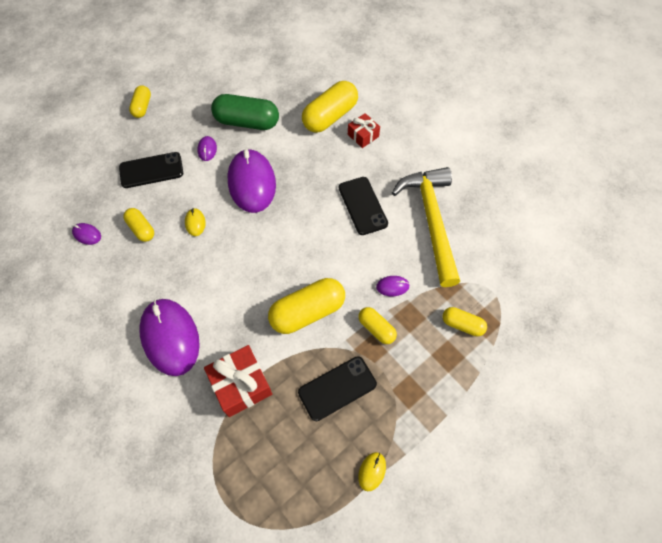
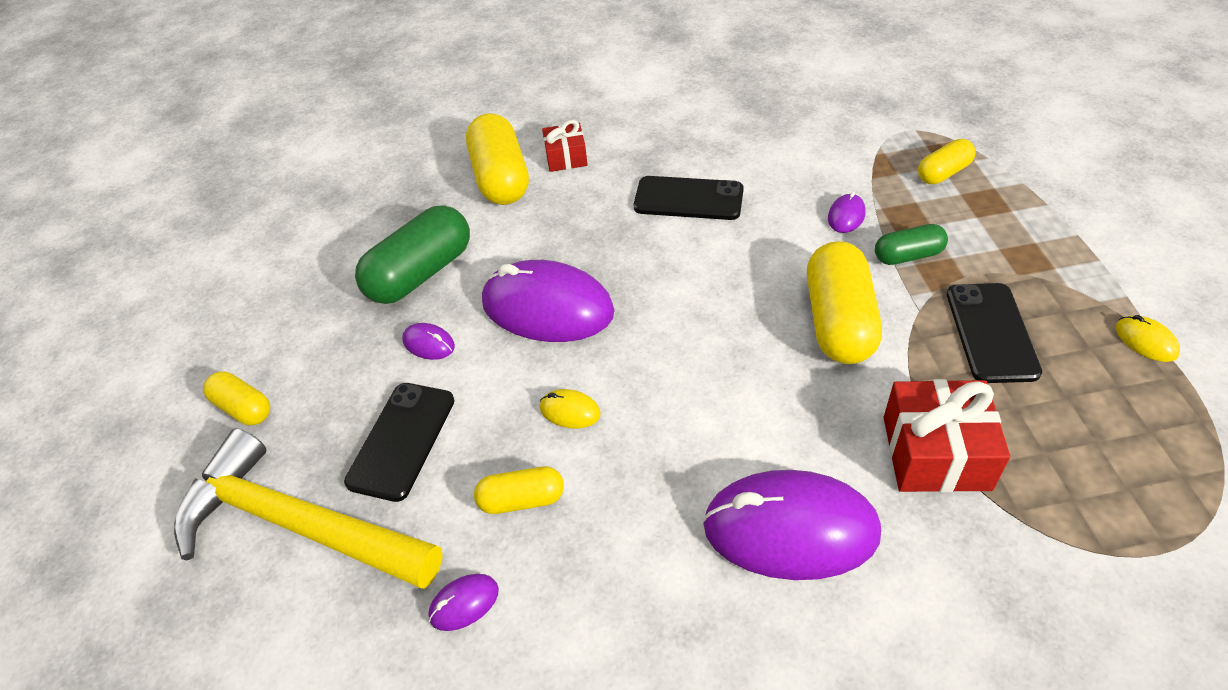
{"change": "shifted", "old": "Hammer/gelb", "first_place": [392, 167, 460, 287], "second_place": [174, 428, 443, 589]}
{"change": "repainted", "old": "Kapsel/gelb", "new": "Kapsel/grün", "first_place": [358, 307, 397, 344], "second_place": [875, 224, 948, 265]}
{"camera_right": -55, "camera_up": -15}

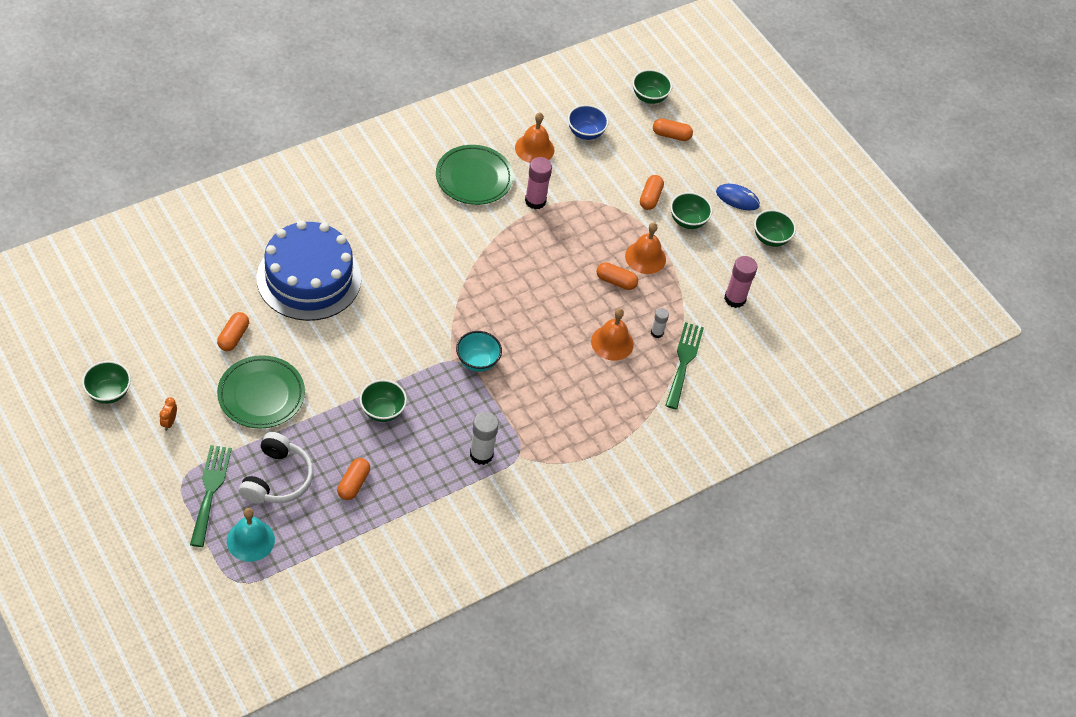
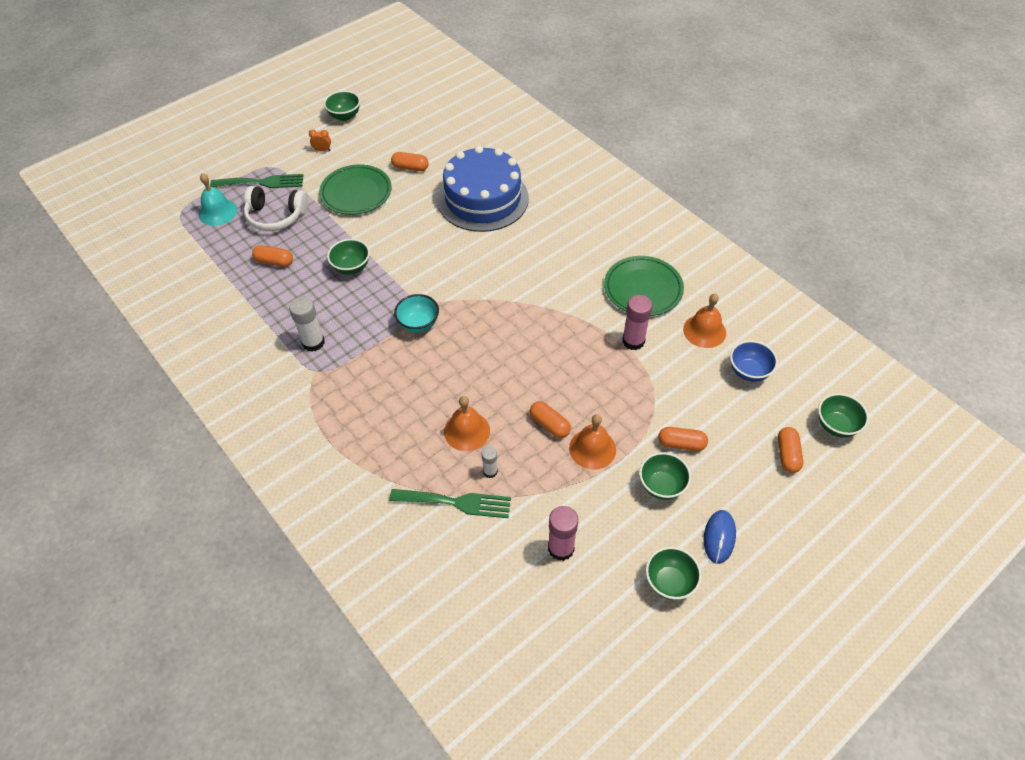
{"change": "rotated", "old": "Kapsel/orange", "first_place": [597, 262, 638, 290], "second_place": [530, 401, 571, 438], "degrees": -60}
{"camera_right": 90, "camera_up": 0}

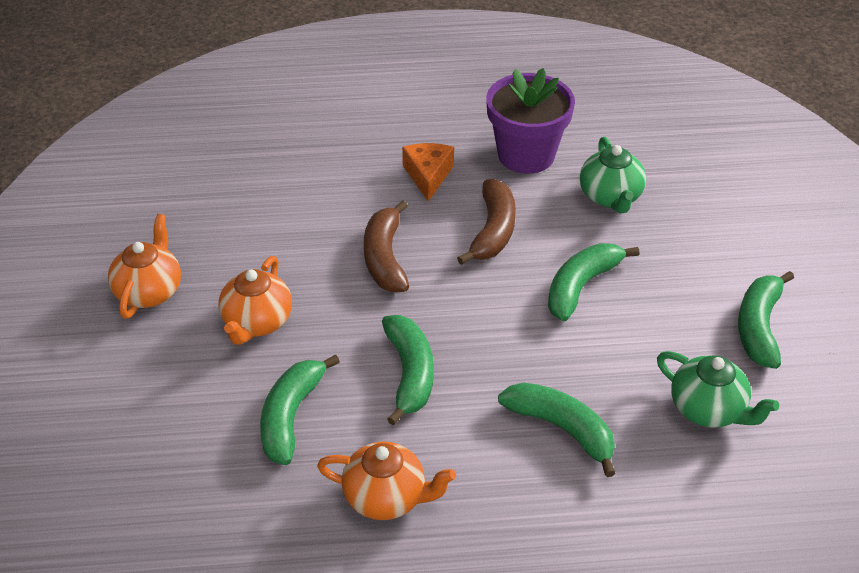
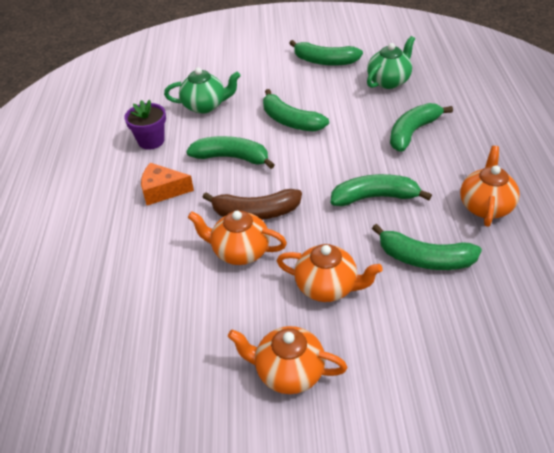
{"change": "new", "new": "Teekanne/orange", "second_place": [188, 211, 287, 265]}
{"change": "repainted", "old": "Banane/braun", "new": "Banane/grün", "first_place": [457, 179, 516, 265], "second_place": [186, 136, 275, 169]}
{"change": "scaled", "old": "Blumentopf/lila", "first_place": [486, 68, 575, 174], "second_place": [124, 100, 166, 149], "factor": 0.62}
{"camera_right": -85, "camera_up": 0}

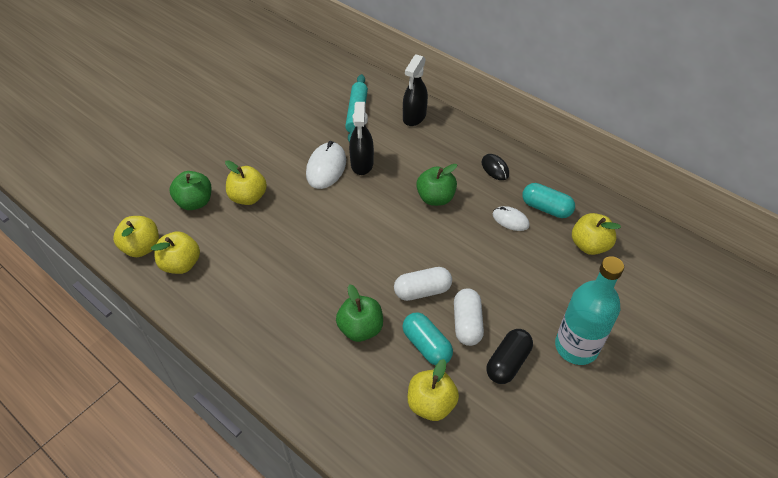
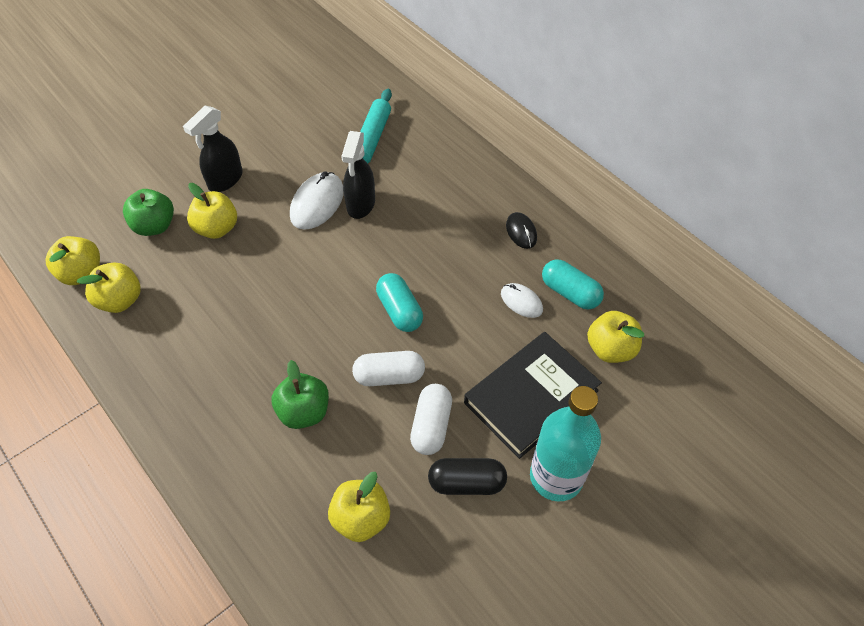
{"change": "gone", "old": "Apfel/grün", "first_place": [416, 164, 457, 206]}
{"change": "new", "new": "Buch/schwarz", "second_place": [464, 332, 602, 459]}
{"change": "shifted", "old": "Sprühflasche/schwarz", "first_place": [403, 55, 428, 126], "second_place": [183, 106, 243, 192]}
{"change": "shifted", "old": "Kapsel/türkis", "first_place": [403, 313, 453, 365], "second_place": [376, 273, 423, 332]}
{"change": "rotated", "old": "Kapsel/schwarz", "first_place": [486, 329, 533, 384], "second_place": [428, 458, 507, 495], "degrees": 45}
{"camera_right": 10, "camera_up": 5}

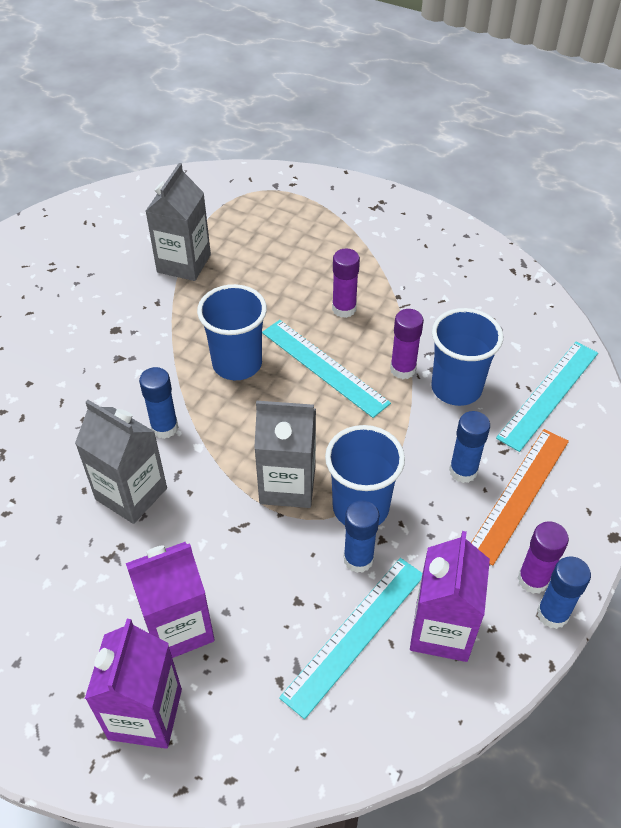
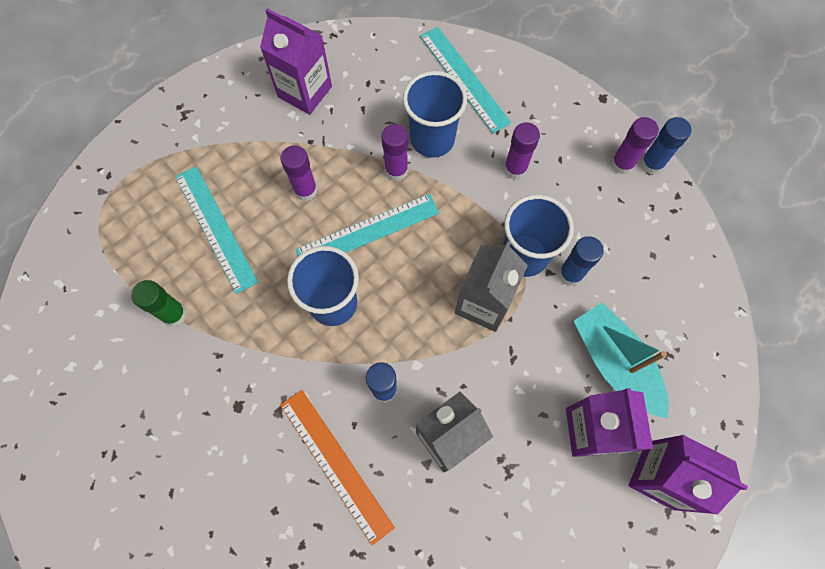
{"change": "new", "new": "Boot/türkis", "second_place": [574, 303, 669, 419]}
{"change": "shifted", "old": "Lineal/türkis", "first_place": [279, 558, 422, 719], "second_place": [175, 166, 258, 294]}
{"change": "shifted", "old": "Getränkekarton/lila", "first_place": [410, 531, 490, 662], "second_place": [260, 8, 332, 115]}
{"change": "shifted", "old": "Lineal/orange", "first_place": [471, 429, 569, 566], "second_place": [280, 390, 395, 546]}
{"change": "swapped", "old": "Getränkekarton/grau", "new": "Klebestift/grün", "first_place": [146, 163, 211, 281], "second_place": [131, 280, 187, 327]}
{"change": "repainted", "old": "Klebestift/blau", "new": "Klebestift/lila", "first_place": [449, 411, 490, 483], "second_place": [504, 122, 540, 179]}
{"camera_right": -70, "camera_up": 20}

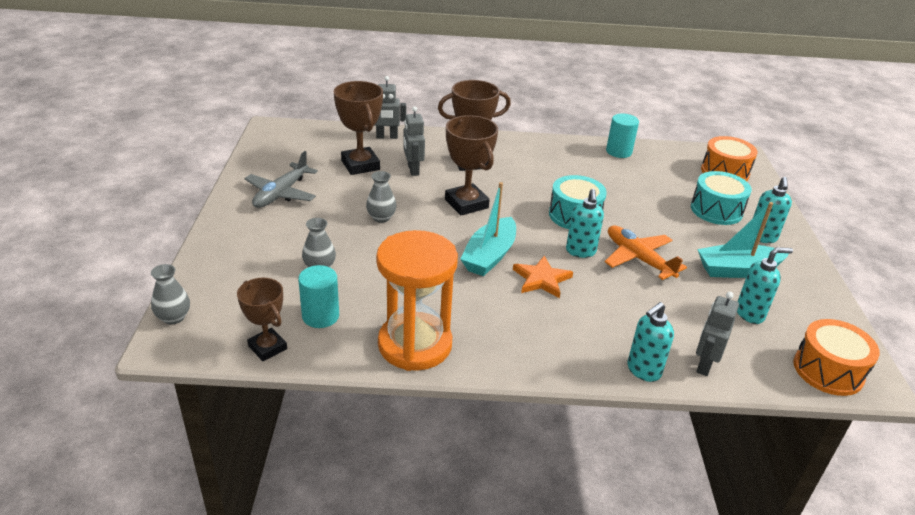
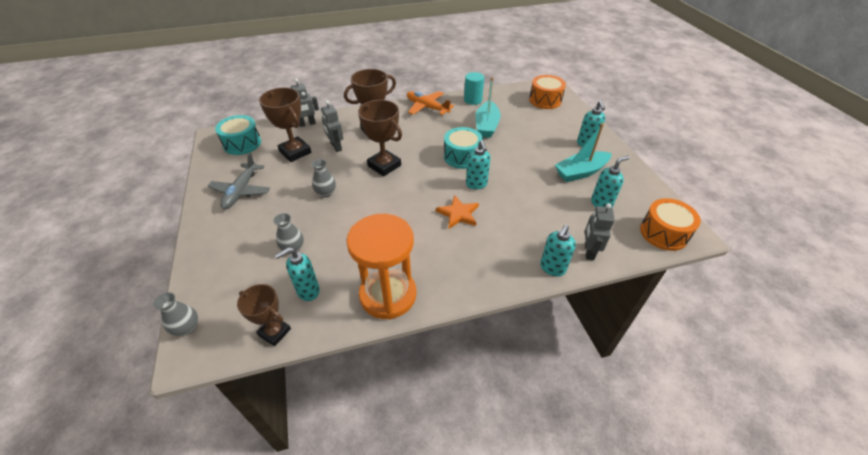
{"change": "shifted", "old": "Boot/türkis", "first_place": [460, 182, 516, 276], "second_place": [475, 77, 501, 138]}
{"change": "shifted", "old": "Flugzeug/orange", "first_place": [605, 226, 687, 280], "second_place": [407, 91, 454, 115]}
{"change": "shifted", "old": "Trommel/türkis", "first_place": [691, 171, 752, 225], "second_place": [215, 115, 261, 155]}
{"change": "swapped", "old": "Vollzylinder/türkis", "new": "Seifenspender/türkis", "first_place": [298, 265, 339, 328], "second_place": [275, 247, 320, 301]}
{"camera_right": -15, "camera_up": 10}

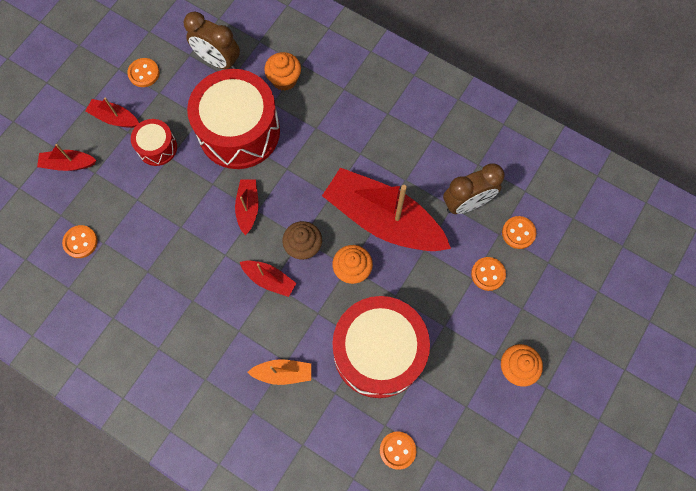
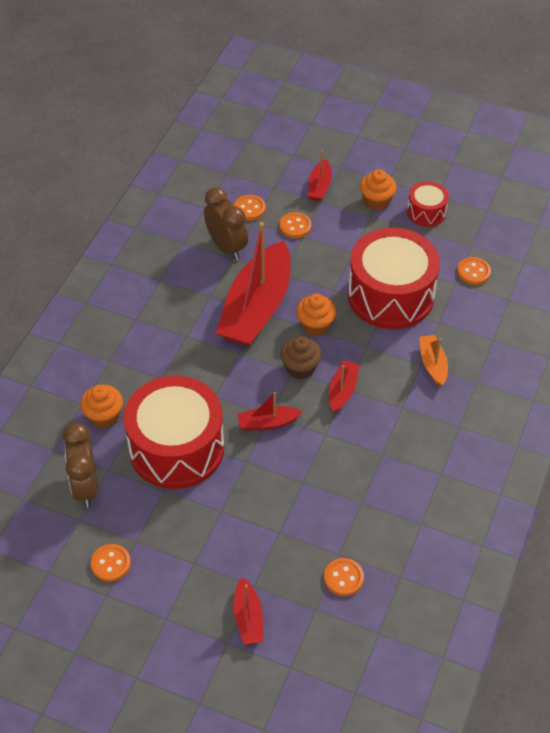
{"change": "shifted", "old": "Boot/rot", "first_place": [85, 98, 139, 128], "second_place": [308, 150, 332, 201]}
{"change": "shifted", "old": "Trommel/rot", "first_place": [131, 119, 177, 166], "second_place": [407, 181, 449, 227]}
{"change": "rotated", "old": "Wecker/braun", "first_place": [184, 11, 240, 69], "second_place": [63, 423, 98, 507], "degrees": 150}
{"camera_right": -100, "camera_up": -20}

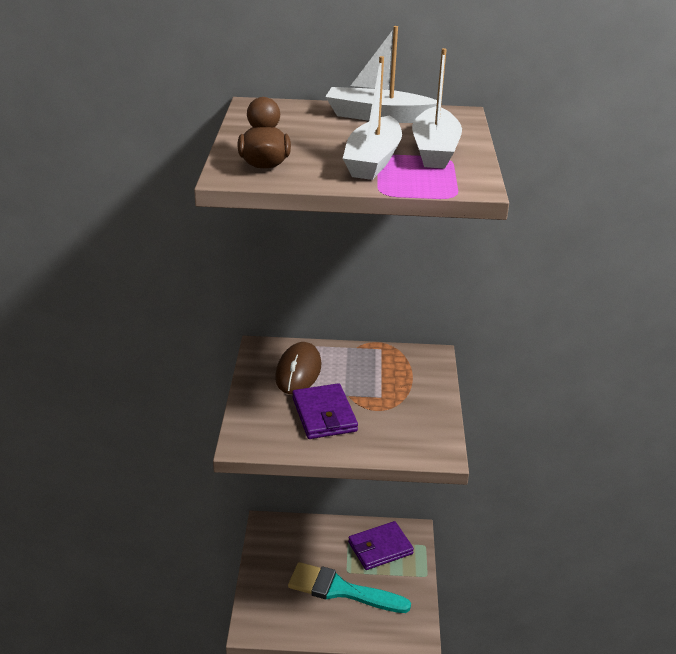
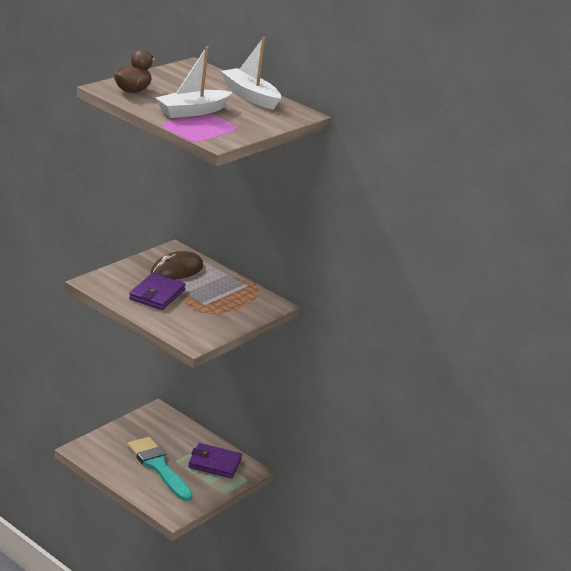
{"change": "gone", "old": "Boot/weiß", "first_place": [412, 48, 462, 169]}
{"camera_right": 35, "camera_up": -5}

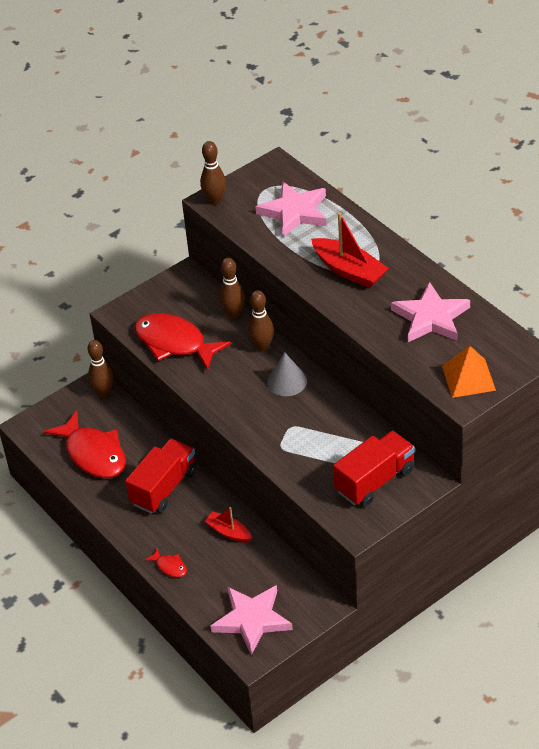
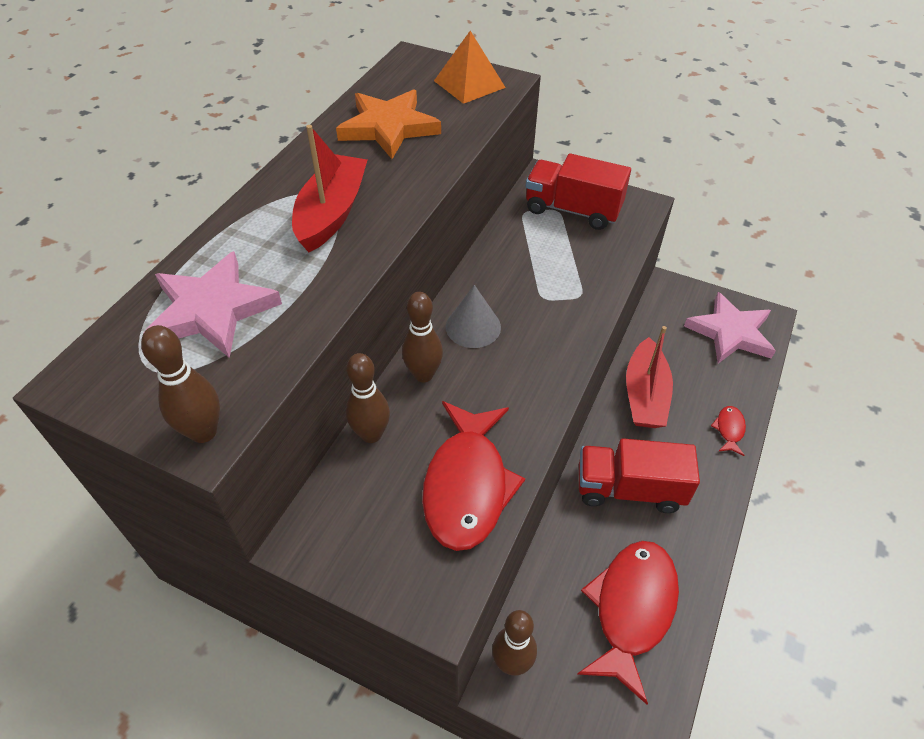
{"change": "repainted", "old": "Stern/rosa", "new": "Stern/orange", "first_place": [391, 282, 470, 342], "second_place": [336, 89, 441, 159]}
{"change": "scaled", "old": "Boot/rot", "first_place": [205, 507, 252, 543], "second_place": [626, 326, 673, 428], "factor": 1.69}
{"camera_right": -120, "camera_up": 5}

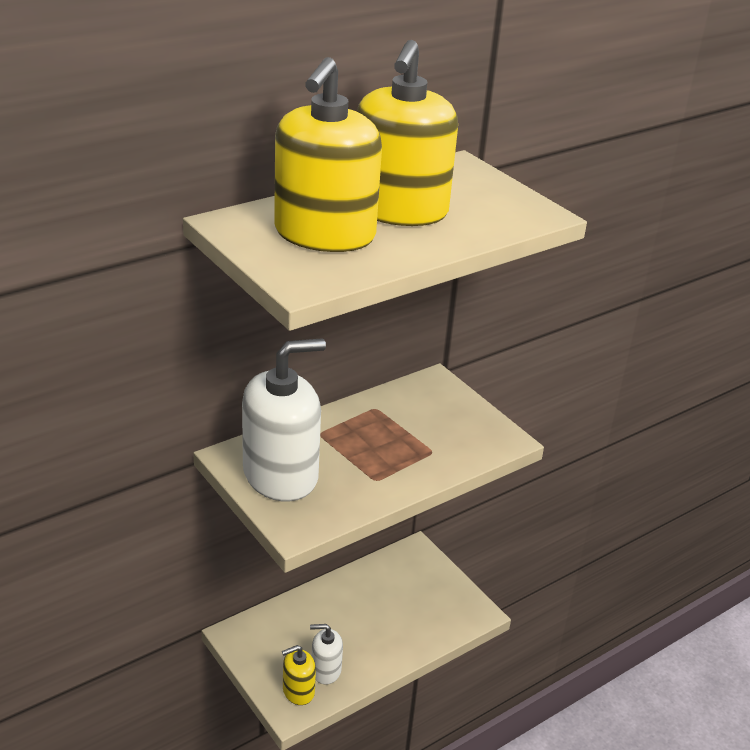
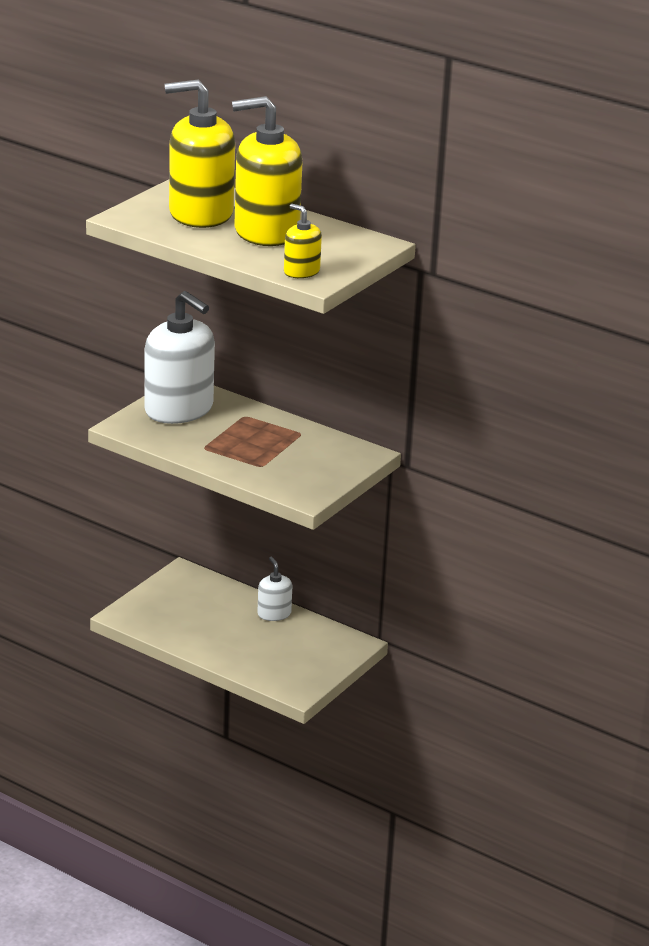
{"change": "shifted", "old": "Seifenspender/gelb", "first_place": [282, 645, 316, 705], "second_place": [284, 204, 322, 278]}
{"change": "shifted", "old": "Seifenspender/weiß", "first_place": [310, 624, 343, 685], "second_place": [257, 557, 292, 621]}
{"camera_right": 70, "camera_up": -5}

